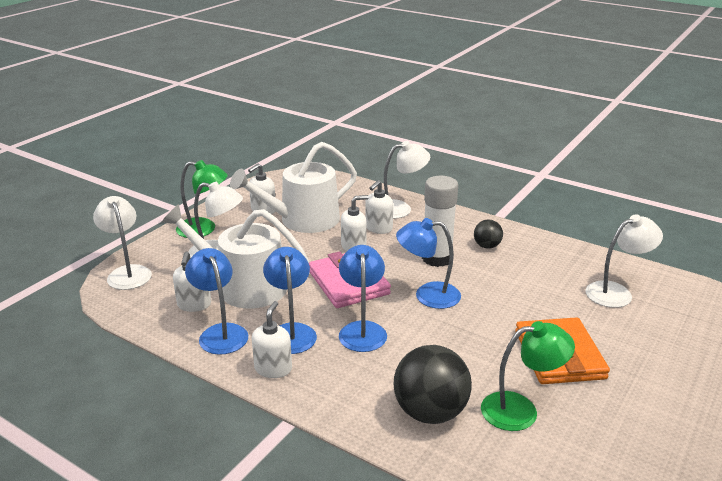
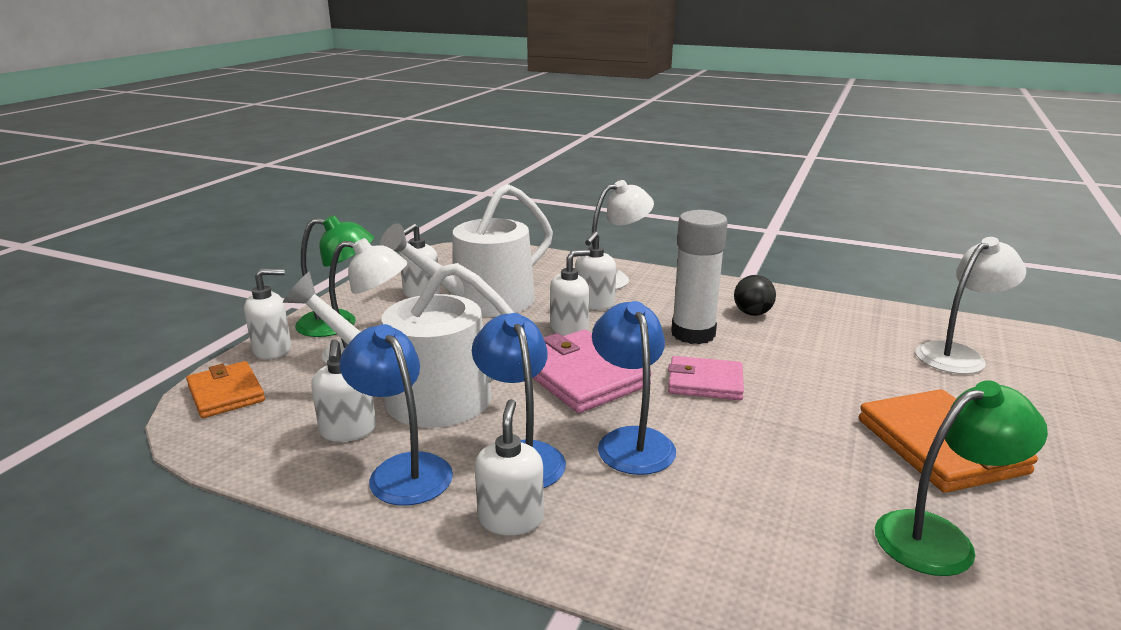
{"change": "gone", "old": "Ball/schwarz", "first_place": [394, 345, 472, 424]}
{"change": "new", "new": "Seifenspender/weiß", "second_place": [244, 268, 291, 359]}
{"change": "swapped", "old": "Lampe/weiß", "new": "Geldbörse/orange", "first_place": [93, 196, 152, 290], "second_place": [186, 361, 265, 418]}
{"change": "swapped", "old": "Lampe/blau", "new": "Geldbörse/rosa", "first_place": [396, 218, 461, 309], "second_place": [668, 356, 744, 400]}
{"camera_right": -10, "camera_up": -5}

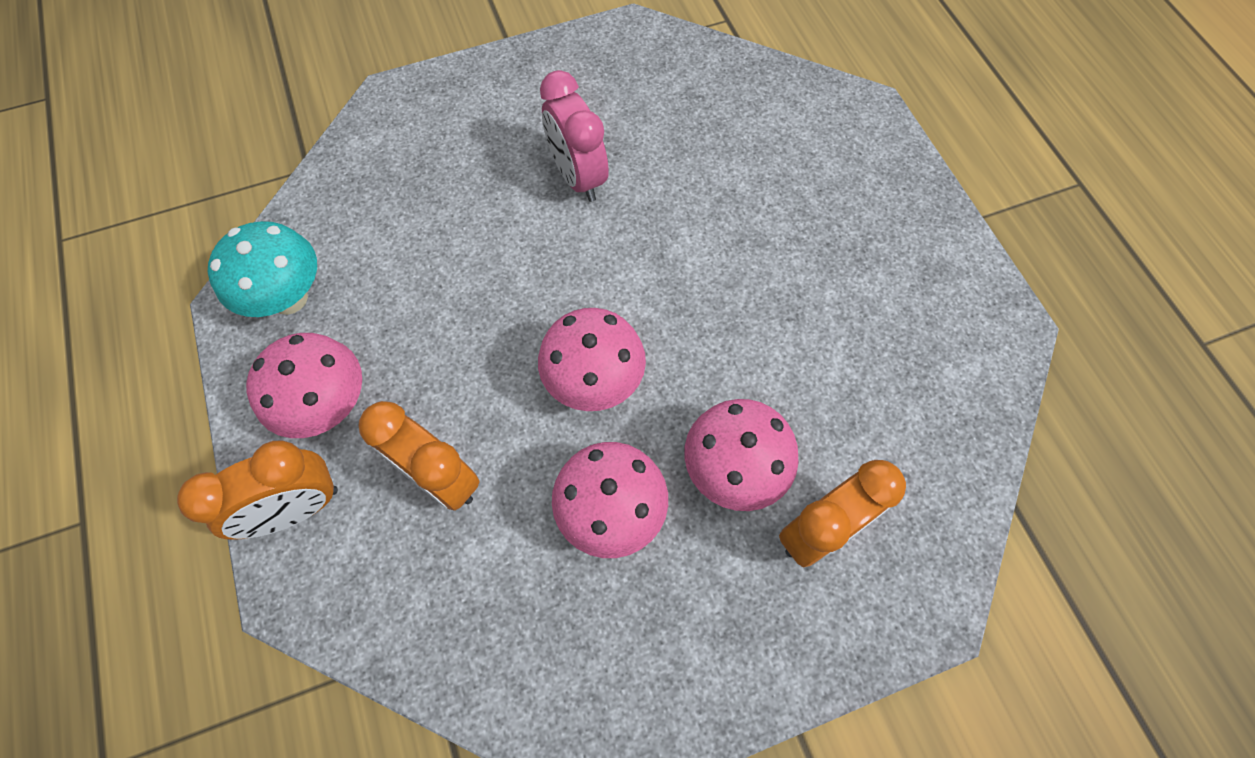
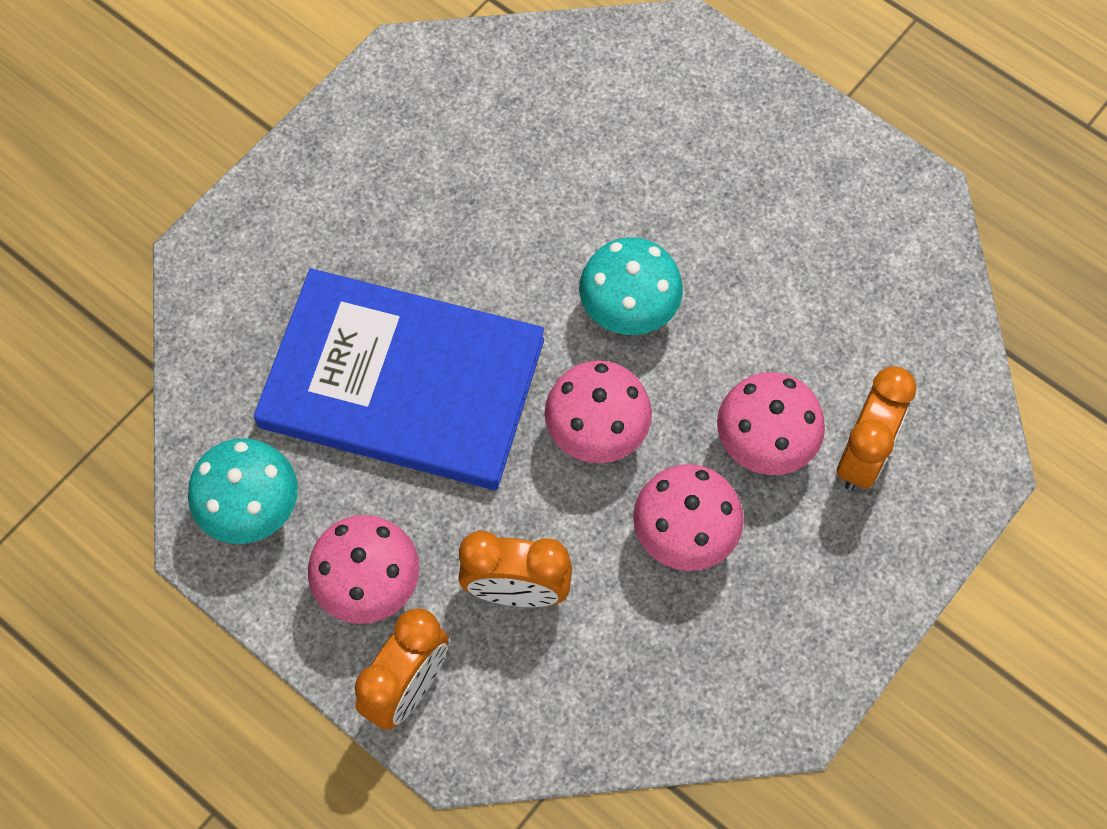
{"change": "gone", "old": "Wecker/rosa", "first_place": [540, 70, 609, 202]}
{"change": "new", "new": "Buch/blau", "second_place": [254, 268, 544, 490]}
{"change": "new", "new": "Pilz/türkis", "second_place": [579, 237, 683, 335]}
{"camera_right": -30, "camera_up": 0}

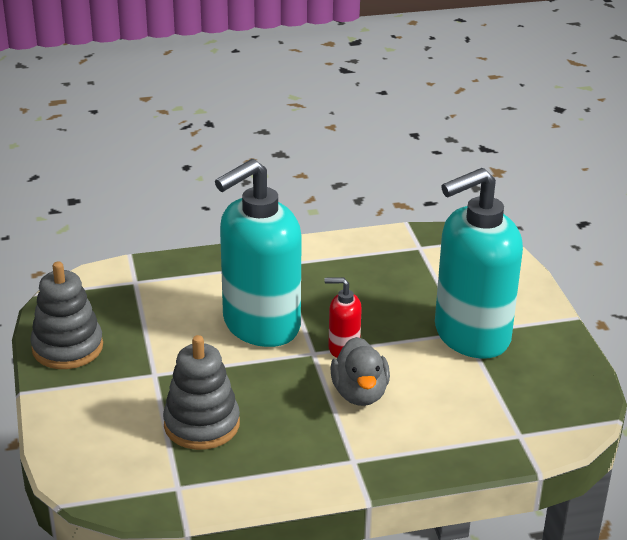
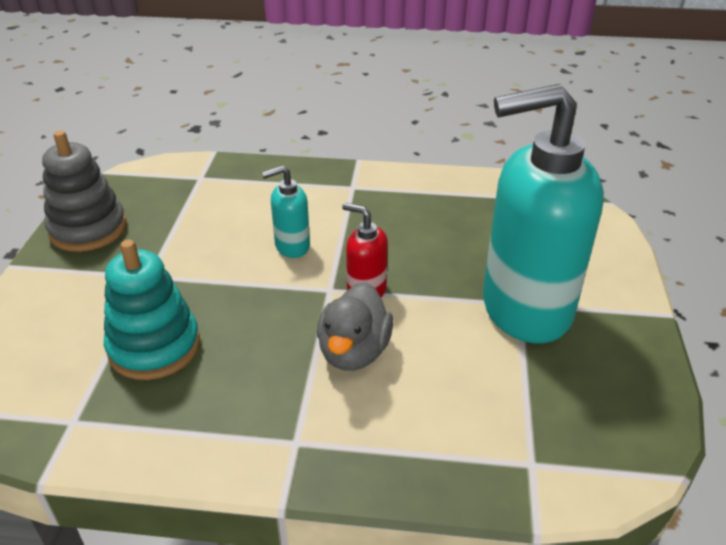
{"change": "repainted", "old": "Stapelspielzeug/grau", "new": "Stapelspielzeug/türkis", "first_place": [163, 335, 240, 450], "second_place": [104, 239, 200, 380]}
{"change": "scaled", "old": "Seifenspender/türkis", "first_place": [215, 159, 302, 347], "second_place": [261, 165, 310, 258], "factor": 0.44}
{"camera_right": 20, "camera_up": 5}

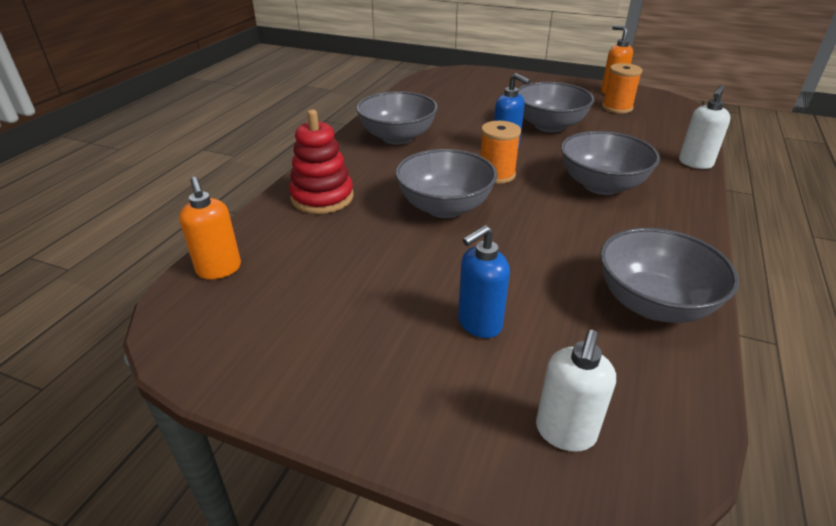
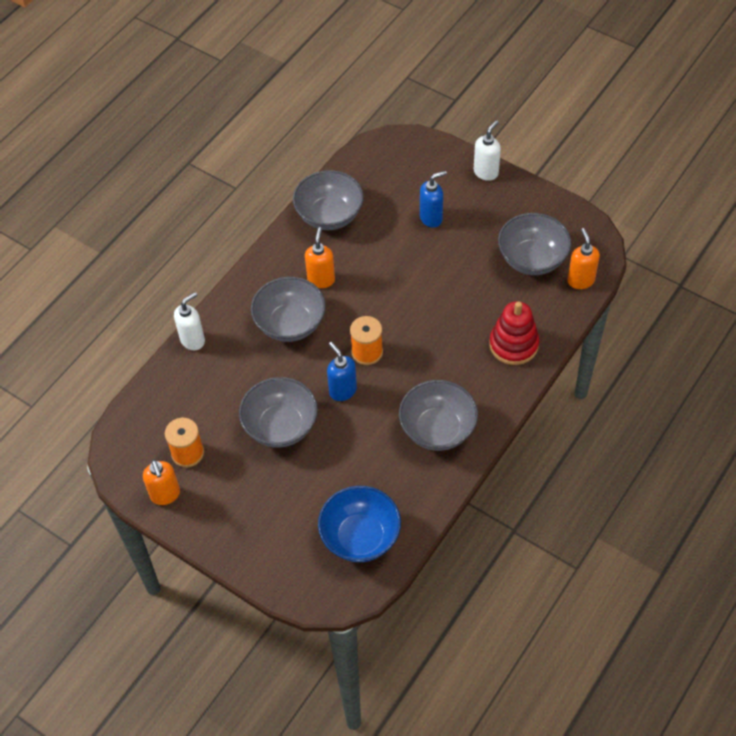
{"change": "new", "new": "Seifenspender/orange", "second_place": [305, 227, 335, 288]}
{"change": "new", "new": "Schüssel/blau", "second_place": [318, 486, 401, 562]}
{"change": "shifted", "old": "Schüssel/grau", "first_place": [395, 149, 497, 218], "second_place": [498, 213, 571, 275]}
{"change": "shifted", "old": "Seifenspender/weiß", "first_place": [536, 330, 616, 452], "second_place": [474, 120, 501, 181]}
{"camera_right": -165, "camera_up": 20}

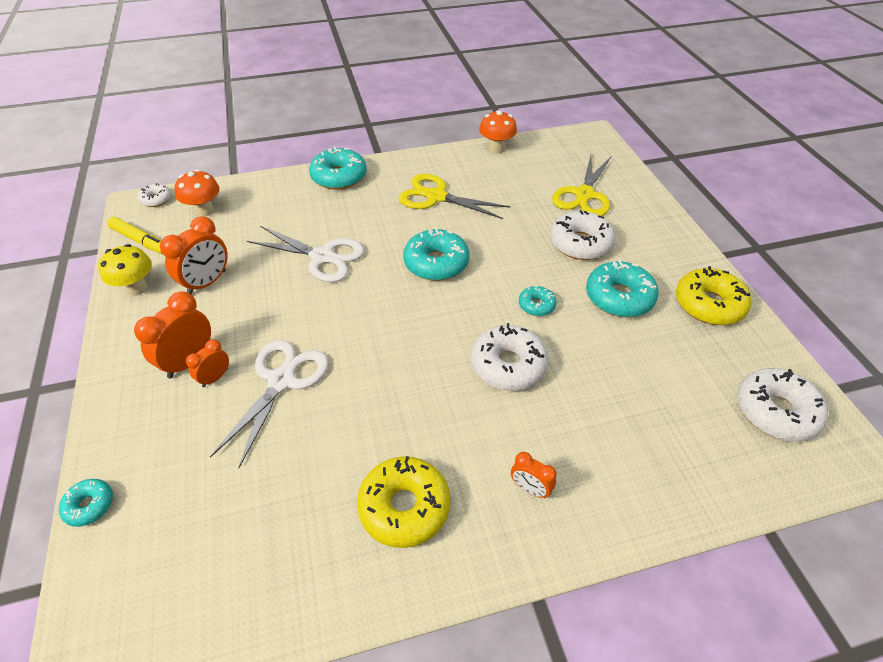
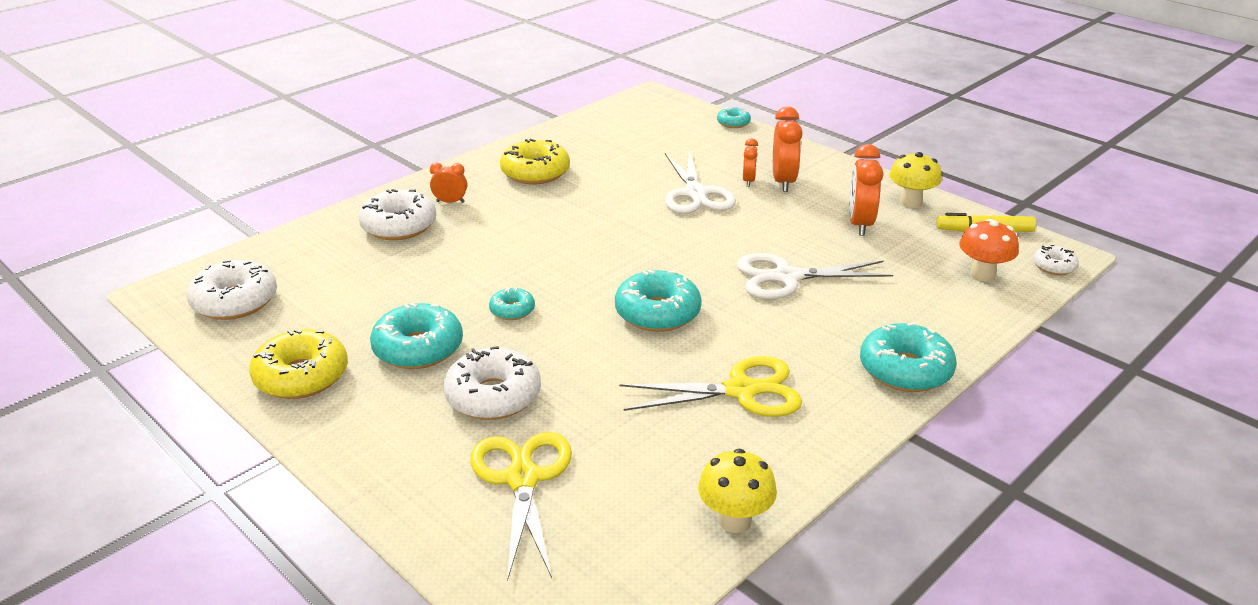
{"change": "shifted", "old": "Donut/weiß", "first_place": [471, 323, 549, 391], "second_place": [358, 189, 436, 240]}
{"change": "repainted", "old": "Pilz/orange", "new": "Pilz/gelb", "first_place": [479, 110, 517, 153], "second_place": [698, 449, 777, 533]}
{"camera_right": 150, "camera_up": -15}

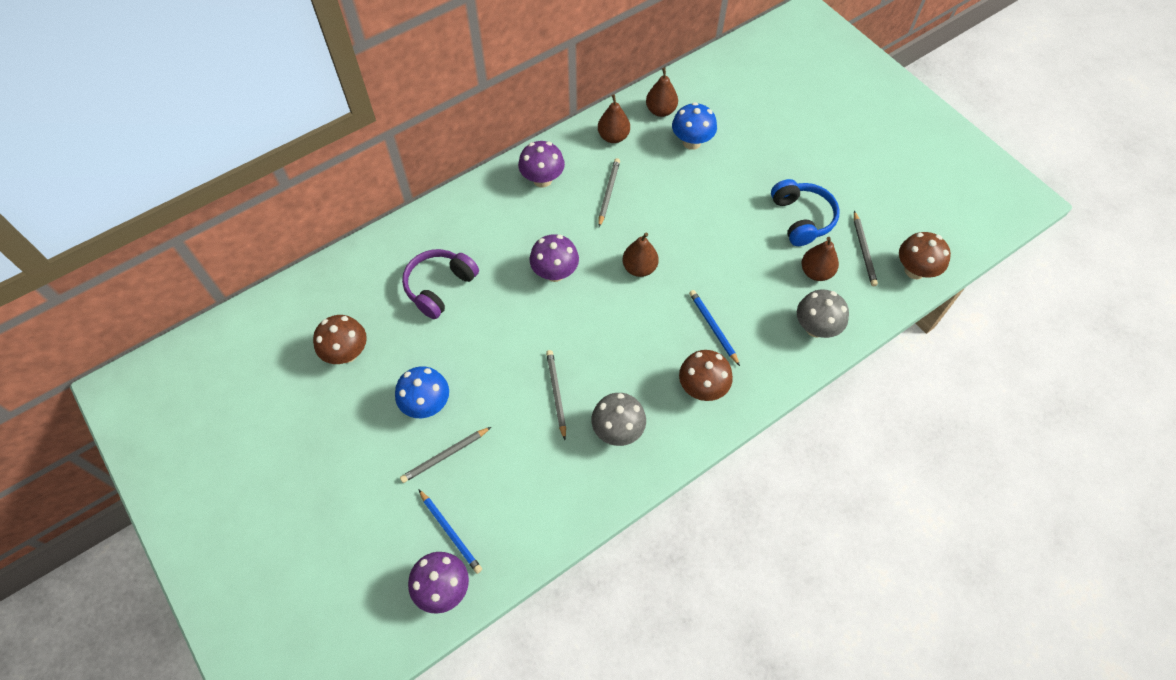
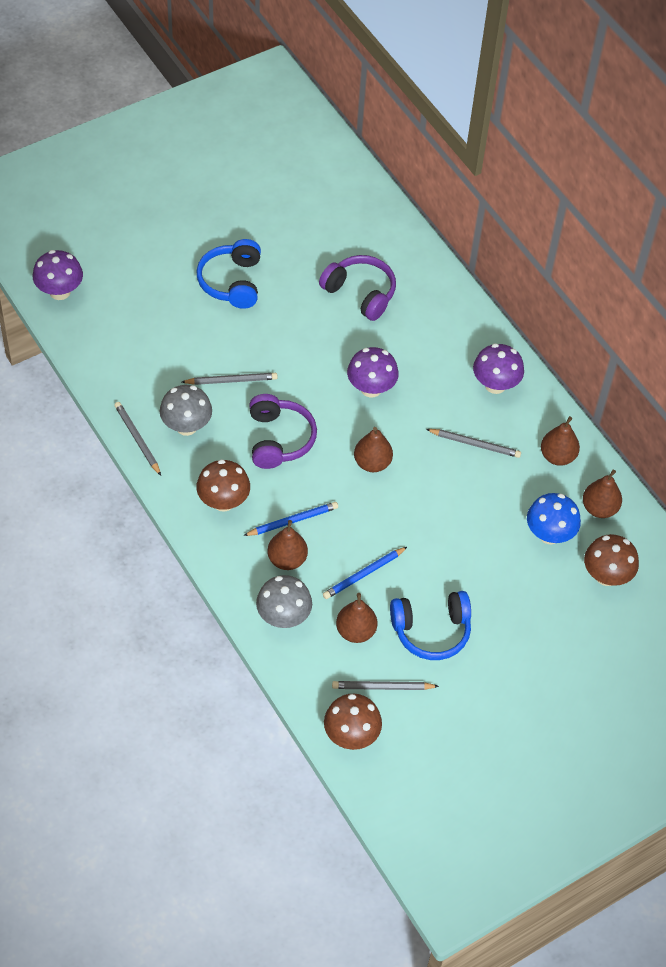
{"change": "new", "new": "Kopfhörer/lila", "second_place": [249, 394, 317, 469]}
{"change": "new", "new": "Birne/braun", "second_place": [267, 520, 308, 570]}
{"change": "shifted", "old": "Pilz/braun", "first_place": [313, 315, 367, 364], "second_place": [584, 534, 639, 586]}
{"change": "shifted", "old": "Bleistift/grau", "first_place": [400, 427, 491, 483], "second_place": [114, 402, 161, 476]}
{"change": "shifted", "old": "Bleistift/blau", "first_place": [418, 489, 482, 574], "second_place": [323, 547, 407, 599]}
{"change": "swapped", "old": "Pilz/blau", "new": "Kopfhörer/blau", "first_place": [395, 366, 449, 418], "second_place": [196, 239, 261, 309]}
{"camera_right": 90, "camera_up": -5}

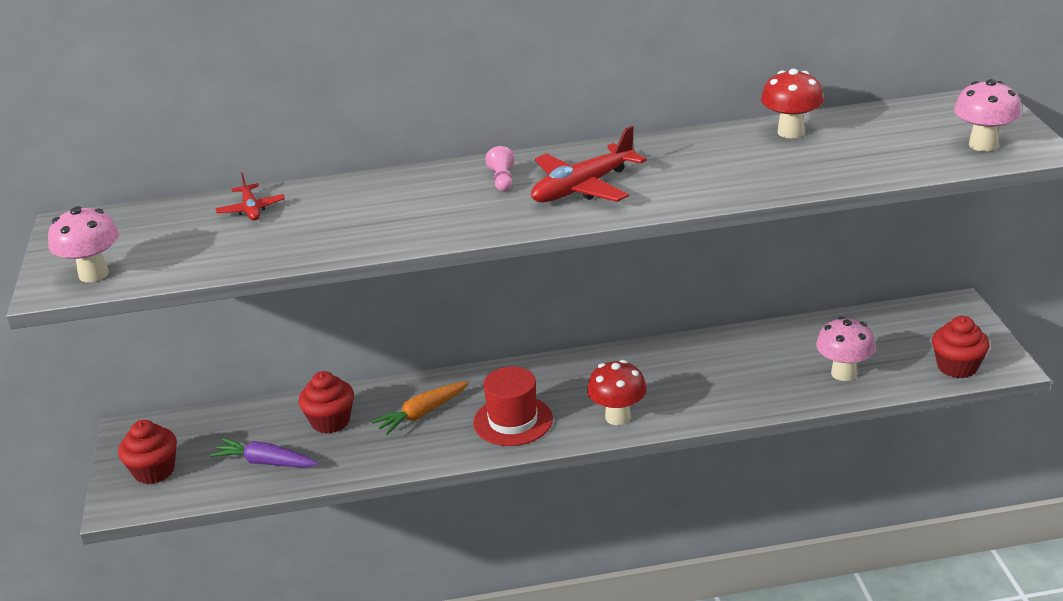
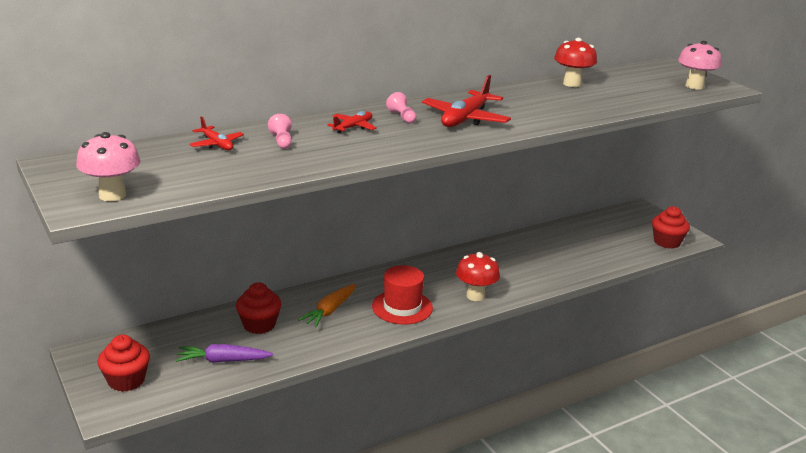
{"change": "gone", "old": "Pilz/rosa", "first_place": [816, 316, 876, 381]}
{"change": "new", "new": "Bauer/rosa", "second_place": [268, 114, 292, 149]}
{"change": "new", "new": "Flugzeug/rot", "second_place": [327, 111, 377, 133]}
{"camera_right": -25, "camera_up": -5}

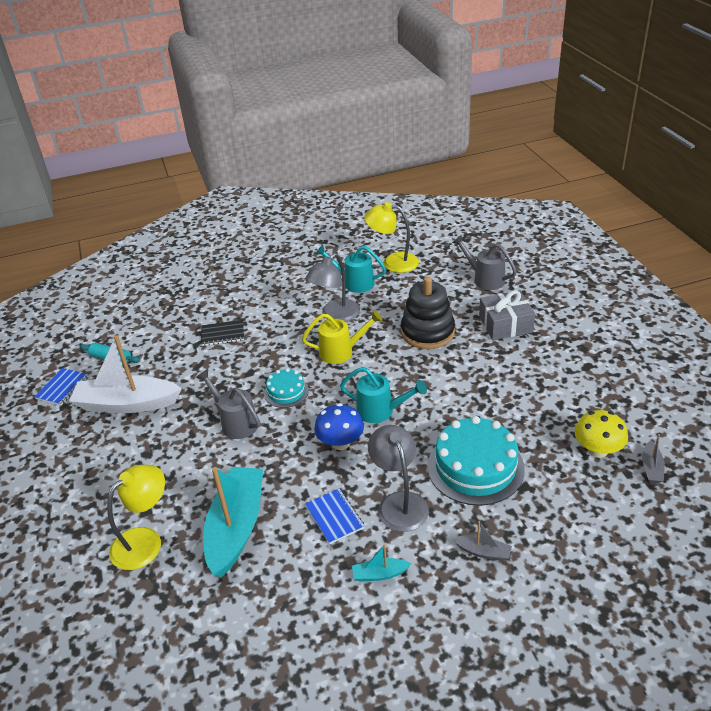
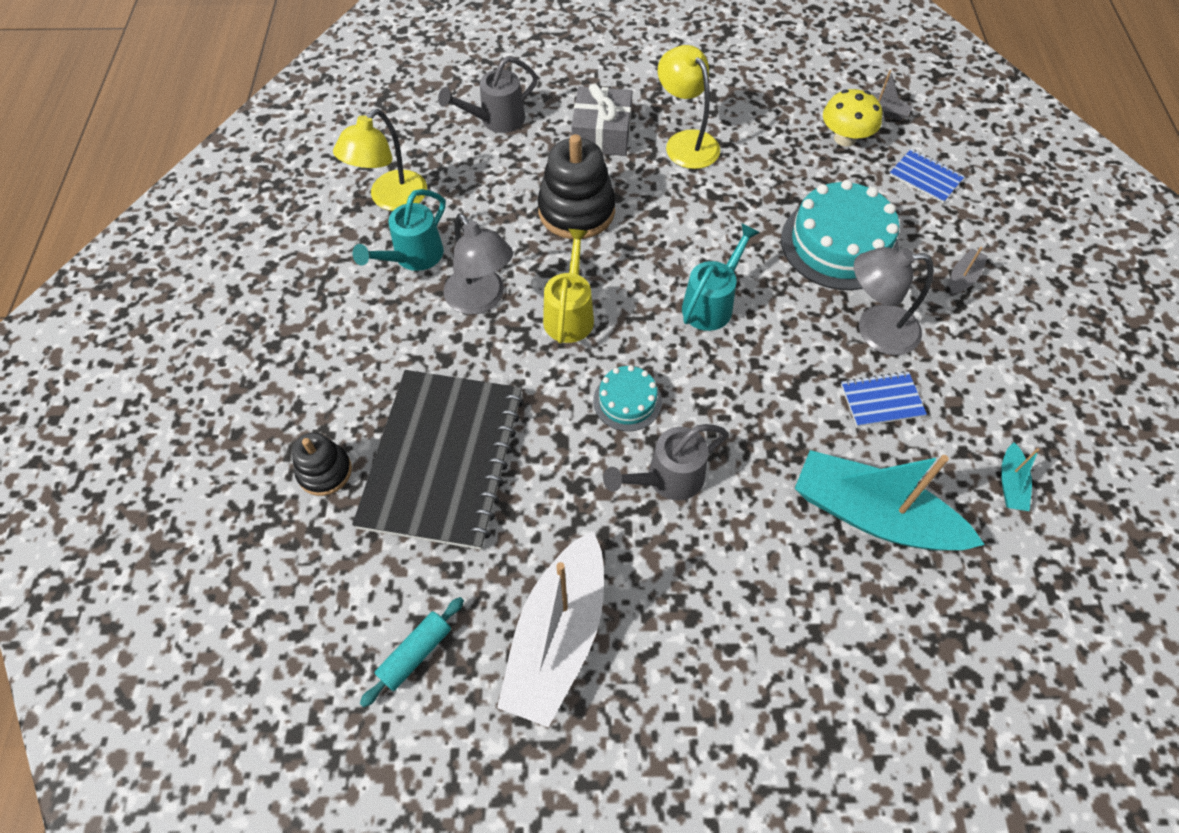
{"change": "gone", "old": "Pilz/blau", "first_place": [314, 403, 364, 450]}
{"change": "new", "new": "Stapelspielzeug/schwarz", "second_place": [292, 432, 352, 496]}
{"change": "shifted", "old": "Notizbuch/blau", "first_place": [34, 368, 89, 406], "second_place": [889, 149, 965, 203]}
{"change": "shifted", "old": "Lampe/gelb", "first_place": [107, 465, 165, 570], "second_place": [658, 45, 720, 169]}
{"change": "shifted", "old": "Boot/türkis", "first_place": [352, 544, 412, 582], "second_place": [1001, 443, 1039, 511]}
{"change": "scaled", "old": "Notizbuch/schwarz", "first_place": [201, 320, 244, 346], "second_place": [352, 370, 524, 550], "factor": 2.38}
{"camera_right": -75, "camera_up": 20}

